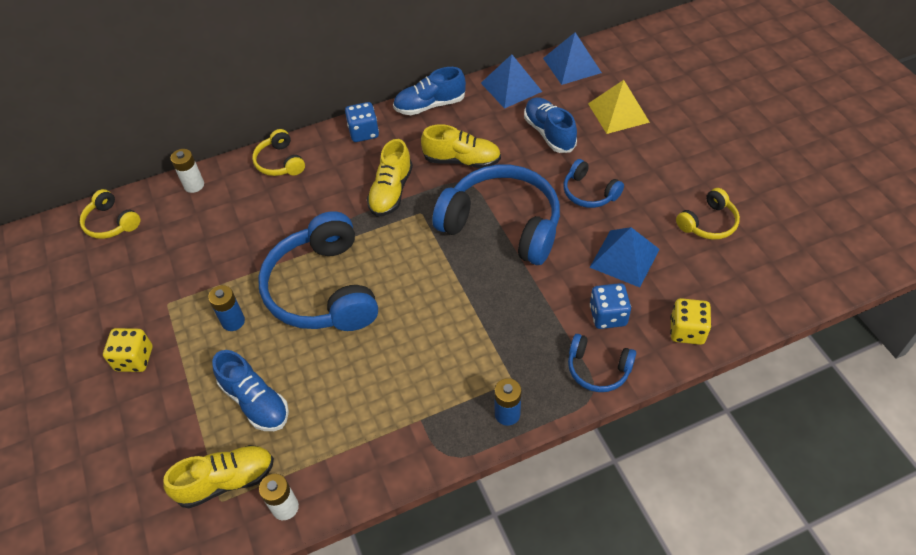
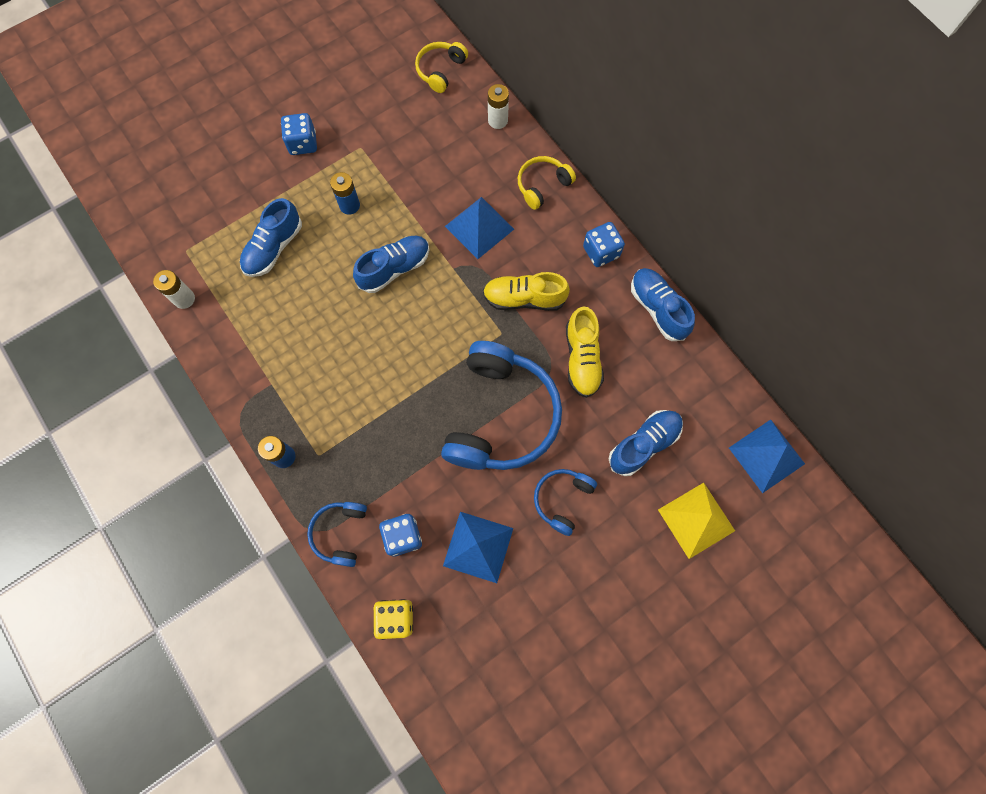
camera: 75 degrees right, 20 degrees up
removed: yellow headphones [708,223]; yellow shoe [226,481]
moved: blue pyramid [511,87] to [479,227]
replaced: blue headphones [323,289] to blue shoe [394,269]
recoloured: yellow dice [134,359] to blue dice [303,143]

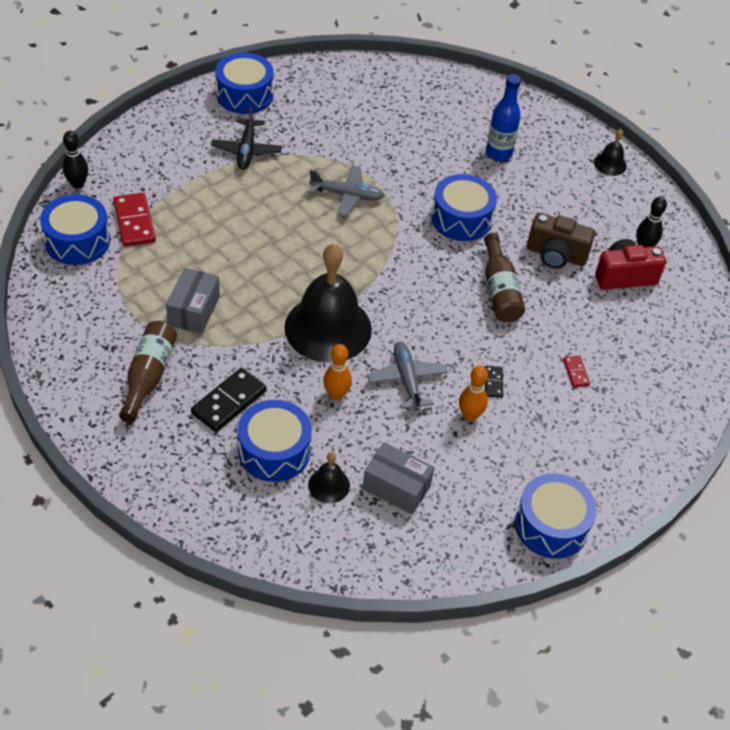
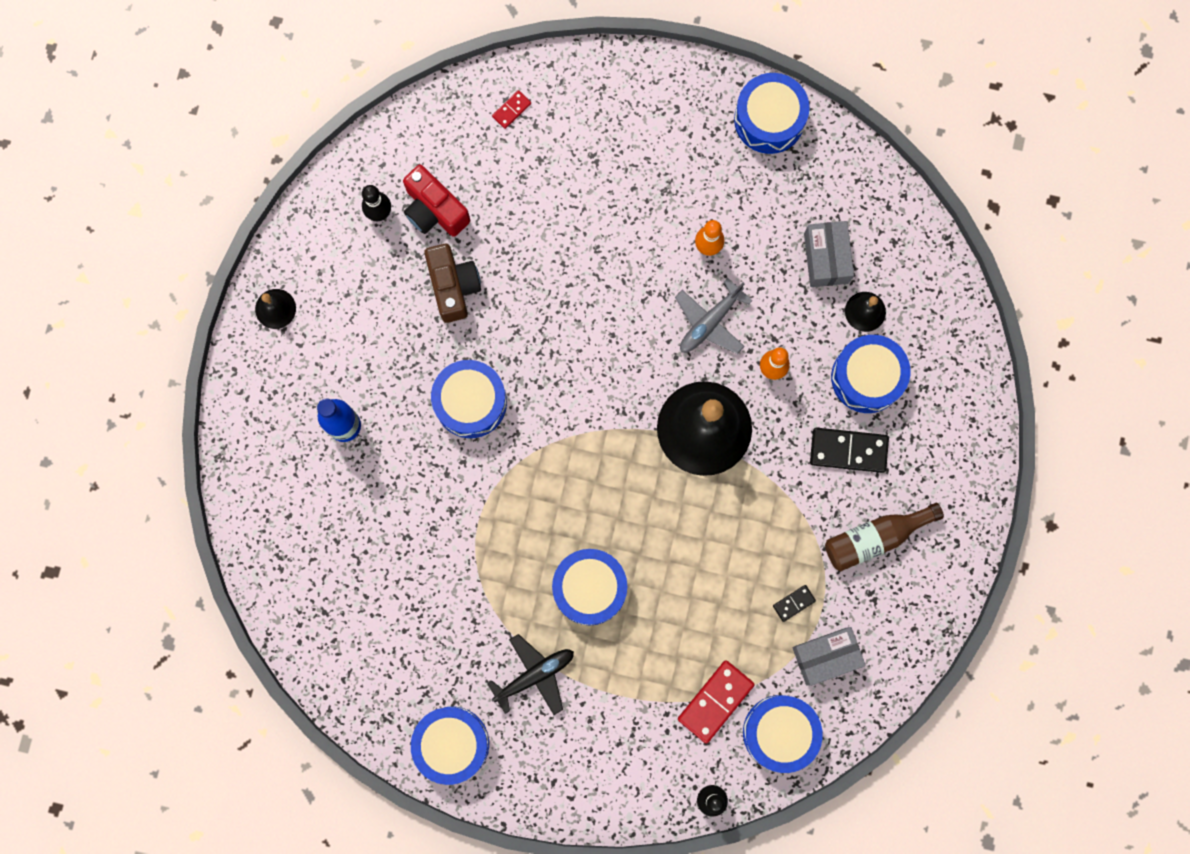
camera: 120 degrees left, 30 degrees up
removed: grey plane [347,195]; brown bottle [499,290]
added: blue drum [589,588]
moved: grey box [194,311] to [826,656]; red domino [576,372] to [511,110]; black domino [493,383] to [794,603]

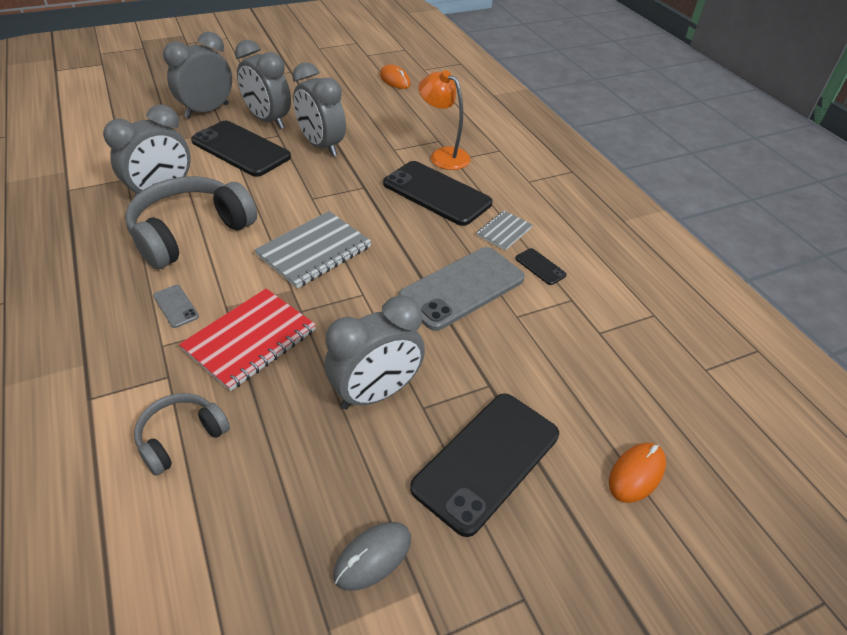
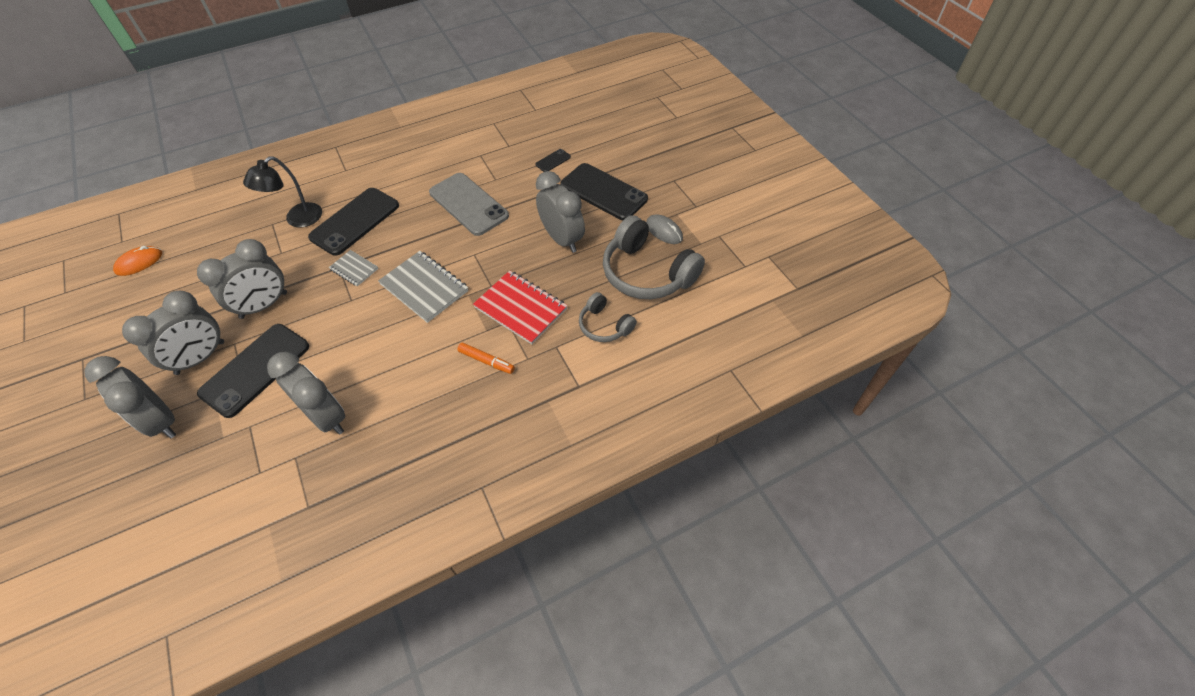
camera: 90 degrees left, 10 degrees up
removed: orange mouse [636,474]
moved: grey headphones [190,233] to [647,273]; grey notebook [504,231] to [354,269]; black phone [540,267] to [553,161]
replaced: grey phone [176,306] to orange marker [486,361]
recoloured: orange lamp [443,155] to black lamp [298,220]

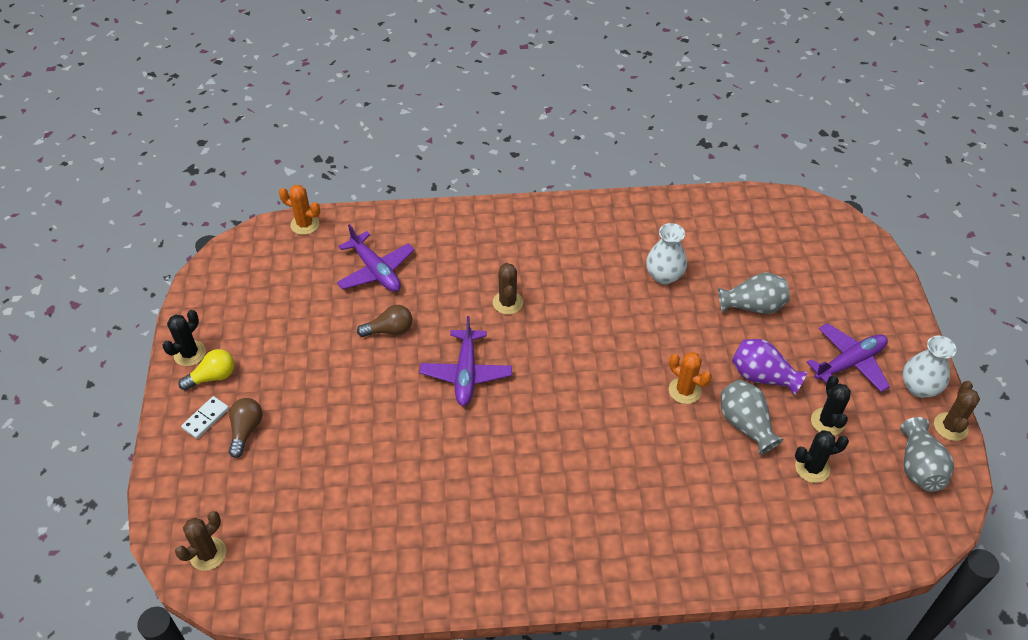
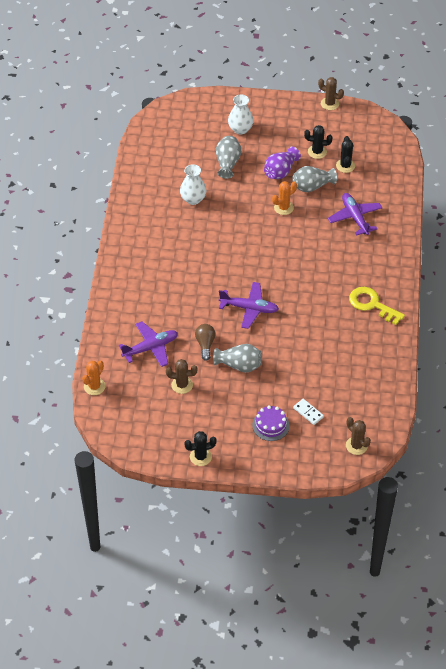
camera: 80 degrees left, 0 degrees up
removed: yellow light bulb [213,377]
added: yellow key [372,304]
moved: brown cactus [507,303] to [182,385]; purple plane [849,363] to [355,217]; white vase [919,387] to [240,129]; white domino [206,418] to [308,412]; grey vase [919,467] to [239,365]
replaced: brown light bulb [246,430] to purple cake [270,425]
turned: black cactus [190,353] = [200,457] 60 degrees counterclockwise

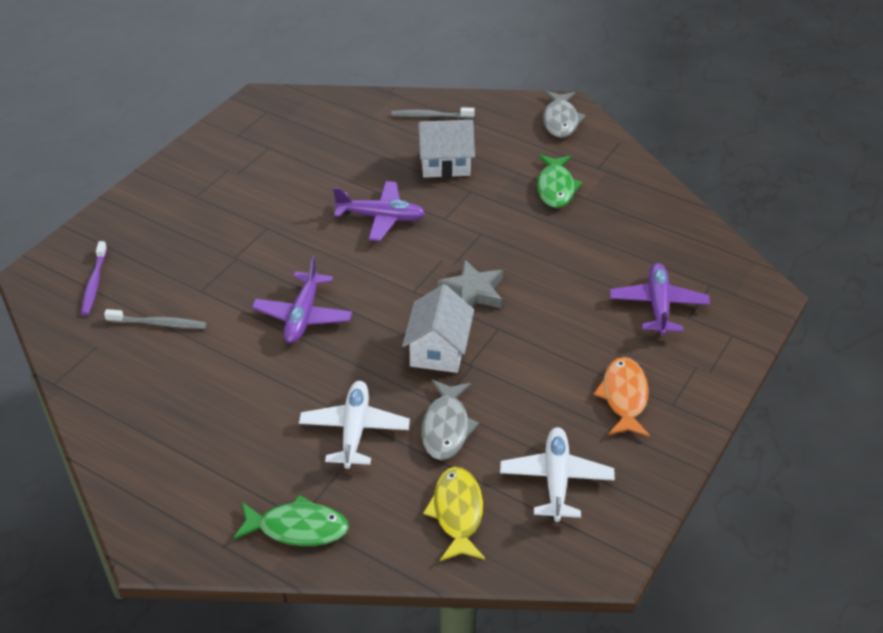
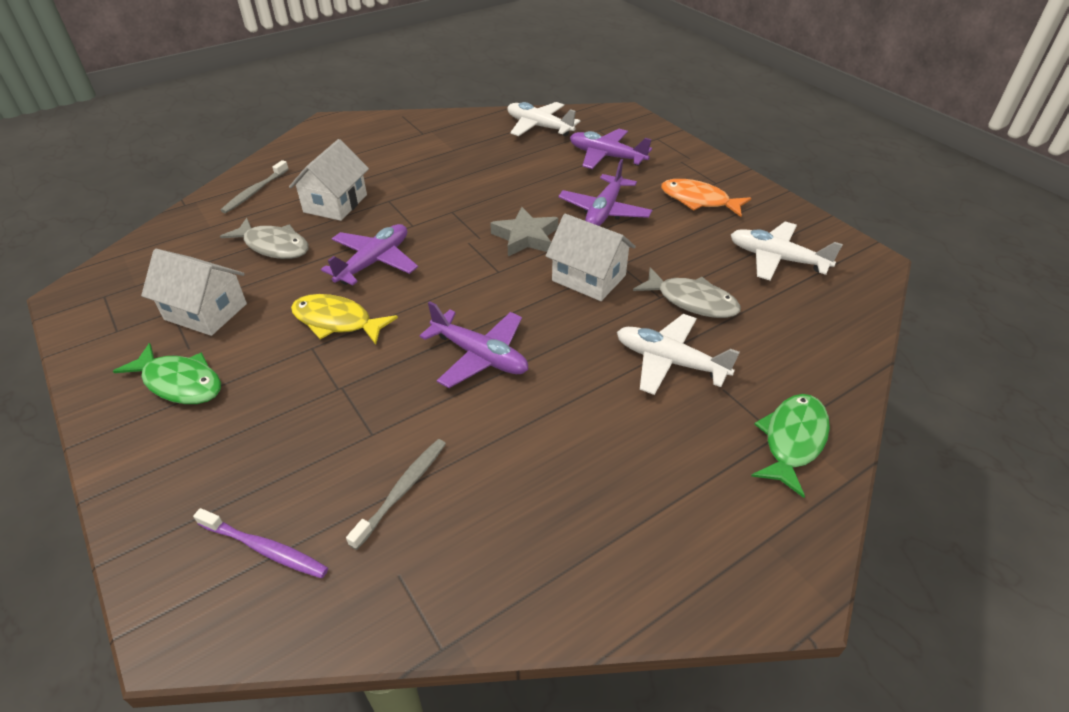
camera: 65 degrees left, 0 degrees up
added: white plane [539,127]; purple plane [604,211]; white house [205,312]
moved: grey fish [560,120] to [273,246]; green fish [555,187] to [180,382]; yellow fish [457,513] to [337,321]

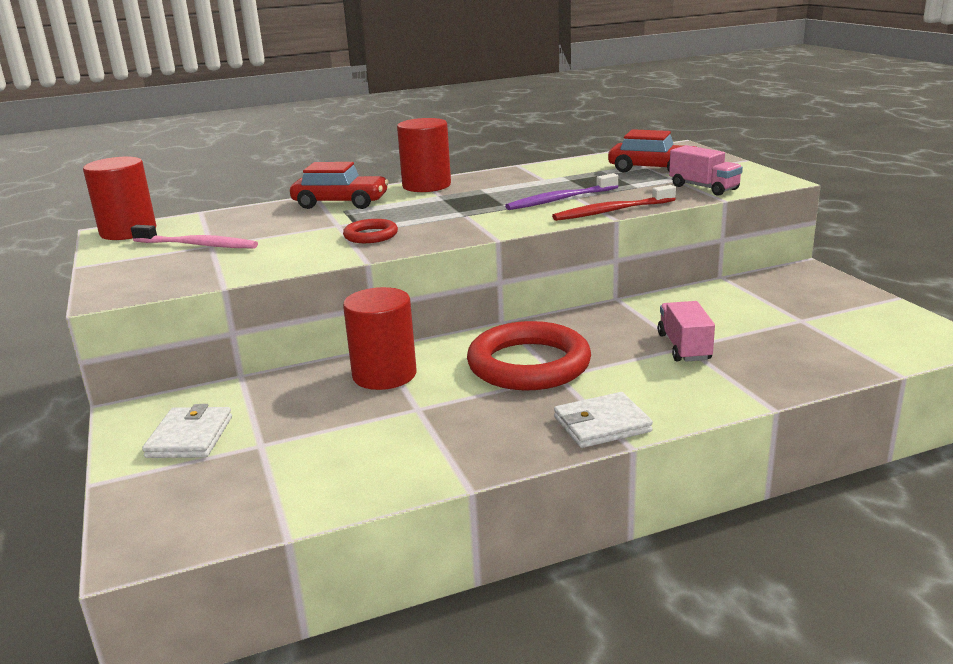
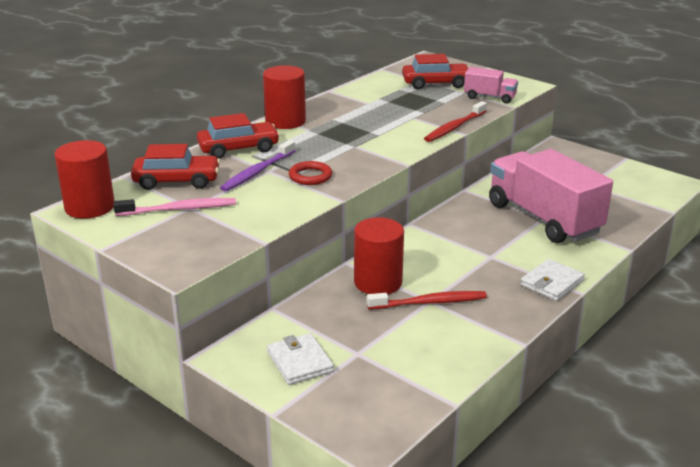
camera: 30 degrees left, 5 degrees up
removed: red ring [529,364]
added: red car [177,181]; red toothbrush [429,302]
moved: purple toothbrush [560,199] to [257,172]
resized: pink truck [684,347] = [543,219] x2.15

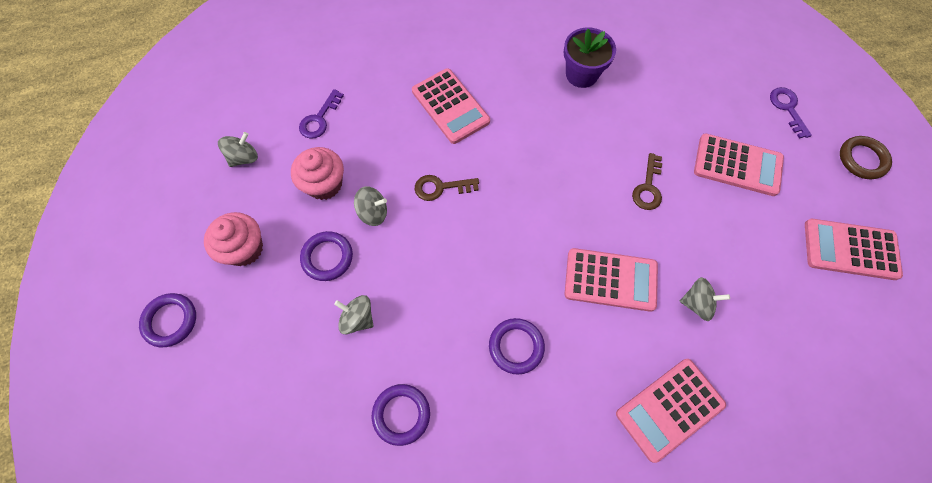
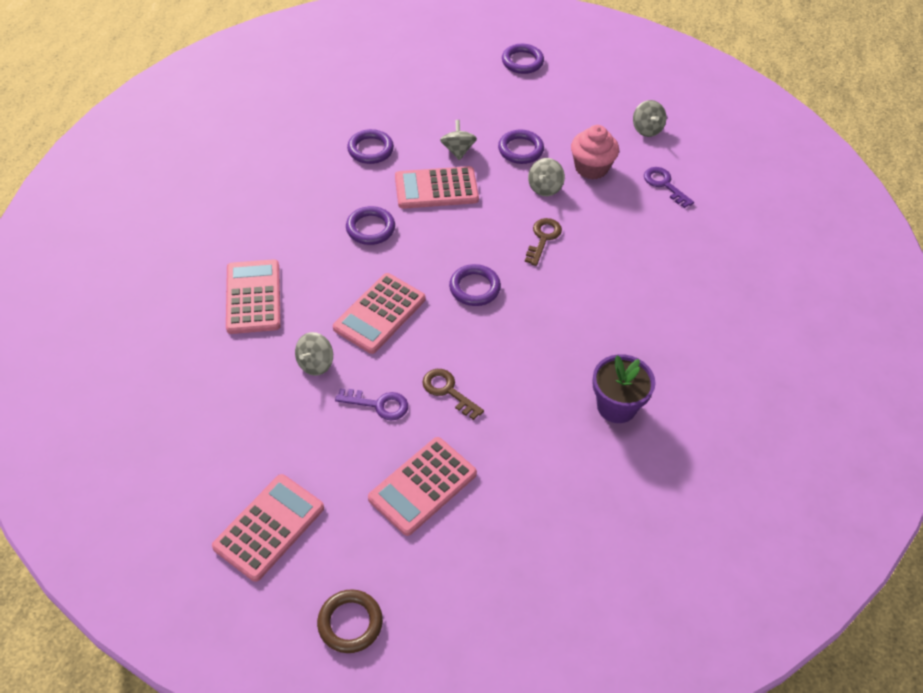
camera: 115 degrees right, 15 degrees down
removed: pink cupcake [244,249]
added: purple ring [474,288]
moved: pink calculator [450,106] to [436,188]; purple key [787,109] to [378,405]
turned: grey spinning top [357,318] = [458,150] 60 degrees counterclockwise

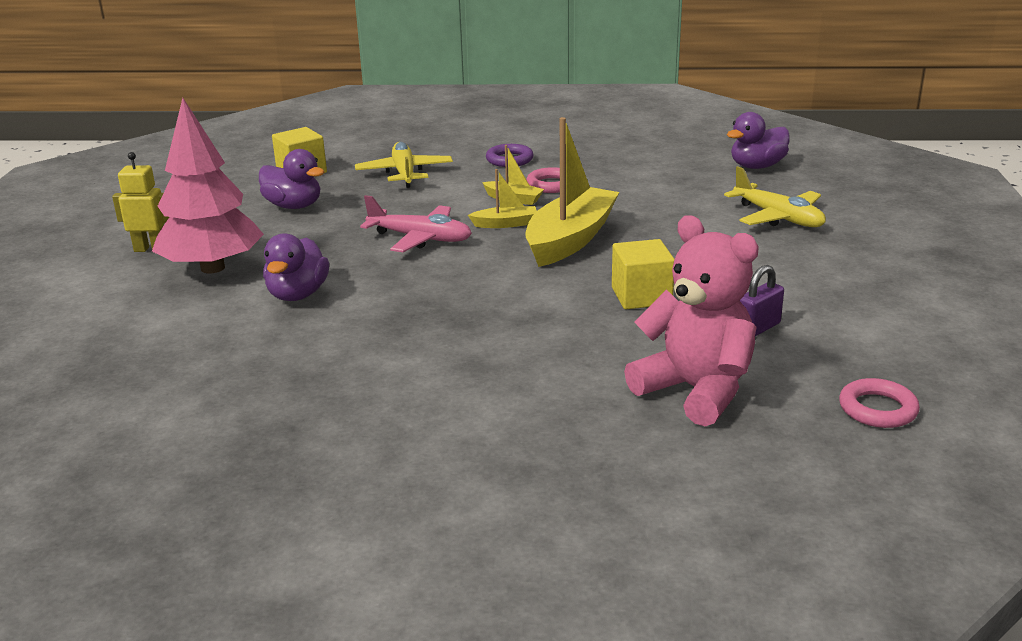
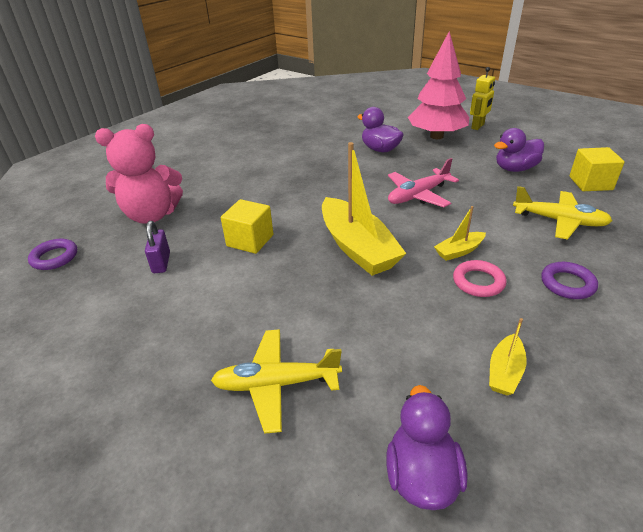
camera: 125 degrees right, 10 degrees up
moved: yellow boat [505,224] to [505,372]
recoloured: pink ring [877,409] to purple ring [54,257]

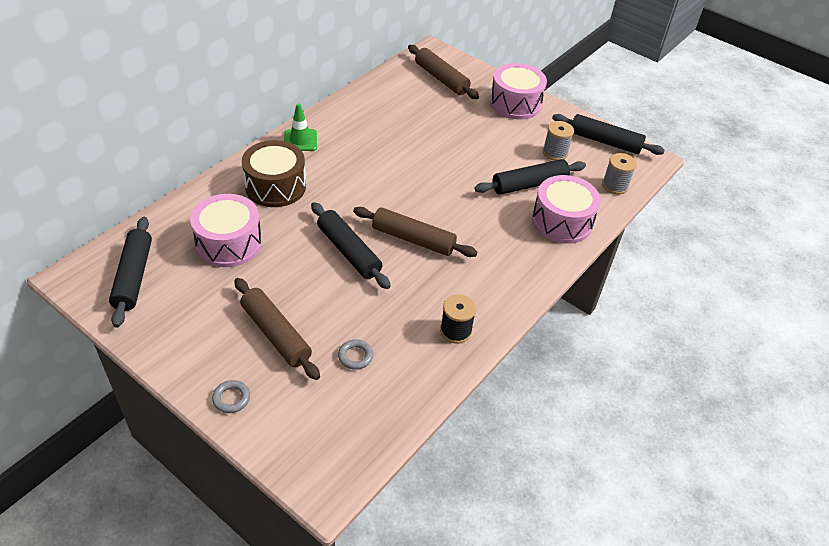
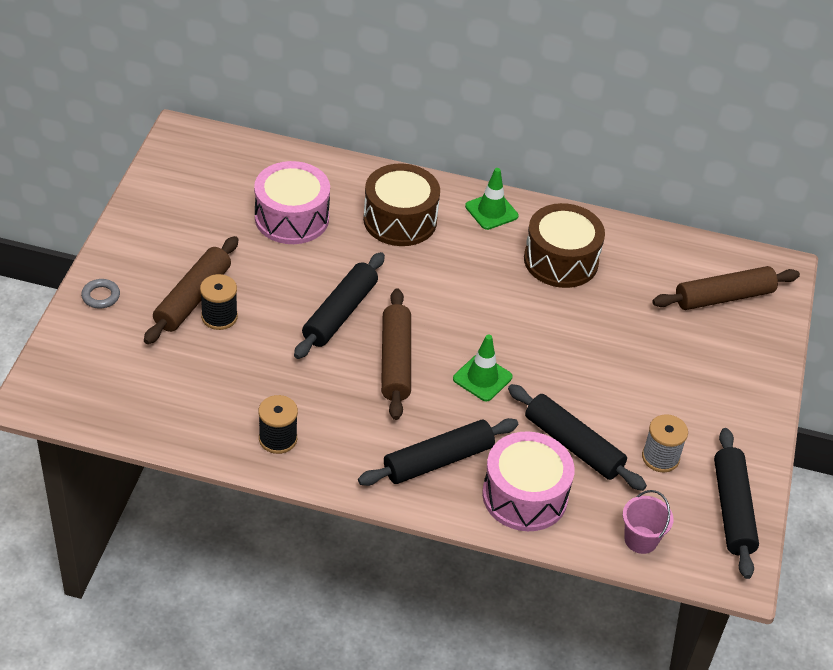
camera: 65 degrees right, 0 degrees up
removed: pink drum [515,103]; grey ring [355,356]
added: brown drum [561,260]; black spool [219,317]; green traffic cone [482,378]
moved: black rolling pin [133,277] to [438,460]
replaced: grey spool [615,186] to pink bucket [641,540]
turned: brown rolling pin [441,79] = [723,297] 45 degrees clockwise

